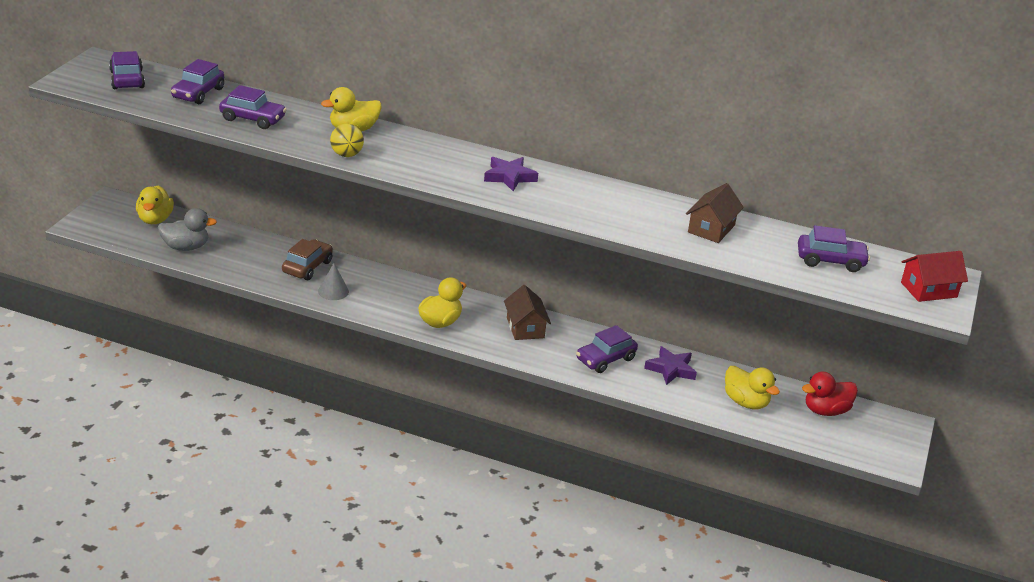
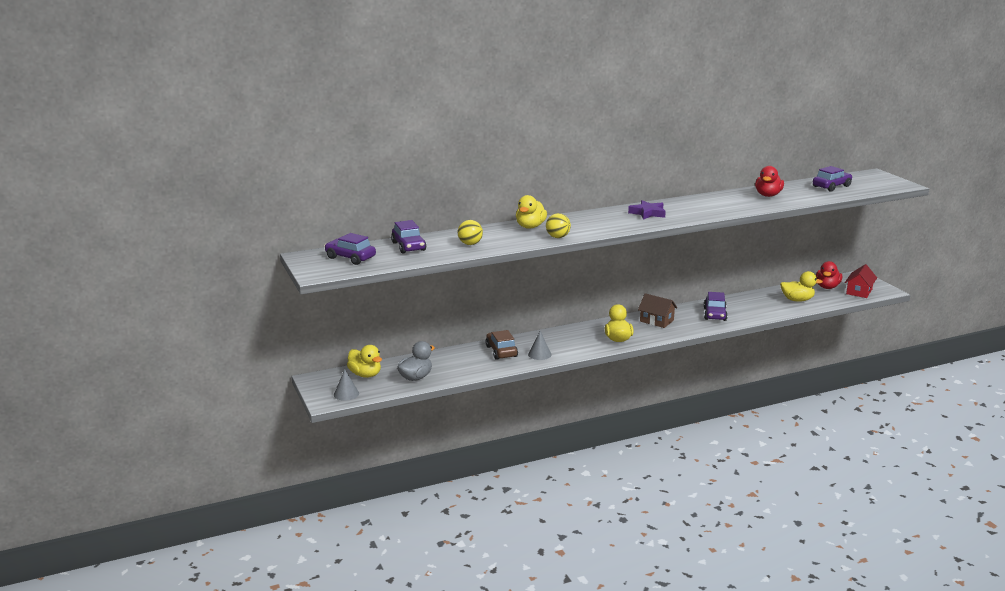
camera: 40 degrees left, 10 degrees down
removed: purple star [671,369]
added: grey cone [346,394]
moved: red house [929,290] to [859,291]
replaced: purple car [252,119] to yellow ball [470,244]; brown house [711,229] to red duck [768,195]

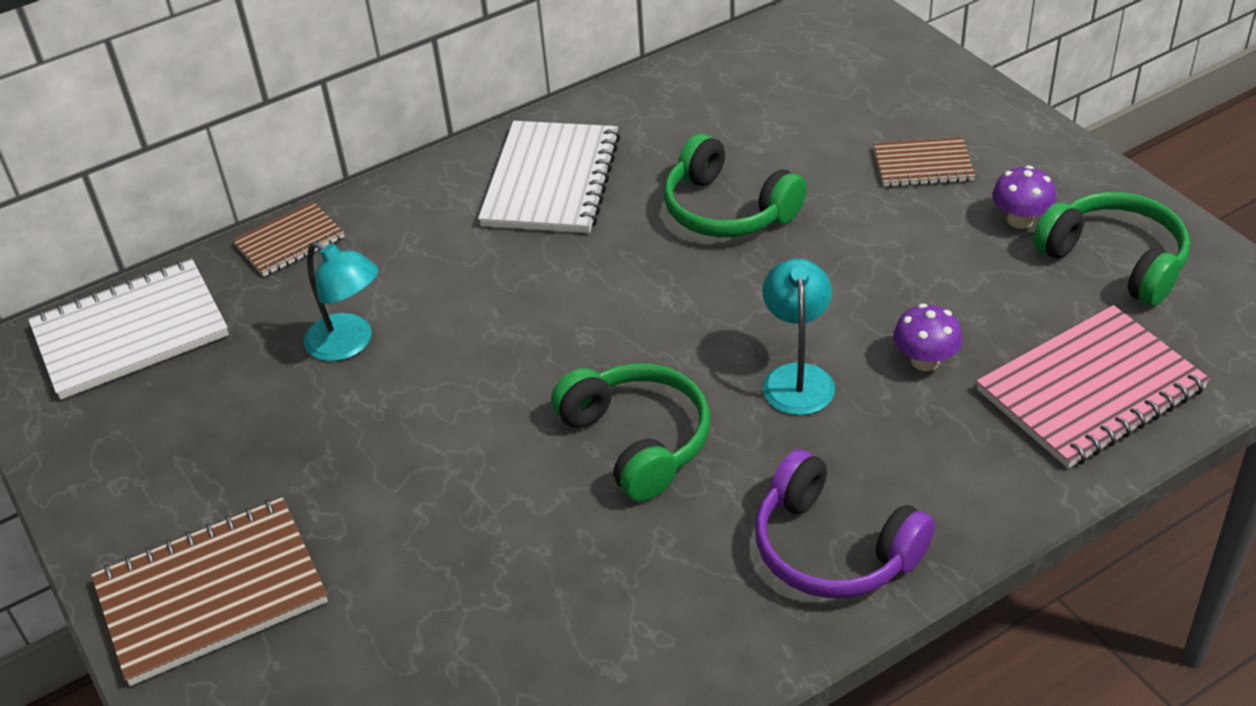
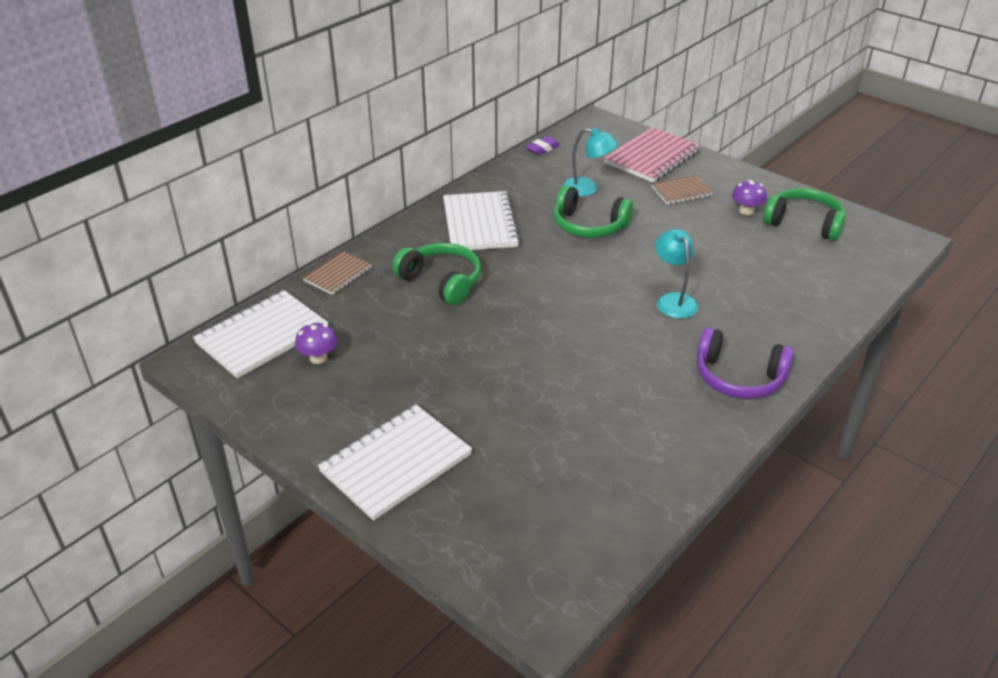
camera: 20 degrees left, 5 degrees down
added: purple eraser [542,148]
moved: turquoise lamp [349,344] to [587,189]; purple mushroom [925,361] to [318,358]; pink notebook [1090,390] to [652,157]; green headphones [637,440] to [442,282]
recoloured: brown notebook [211,593] to white notebook [396,463]

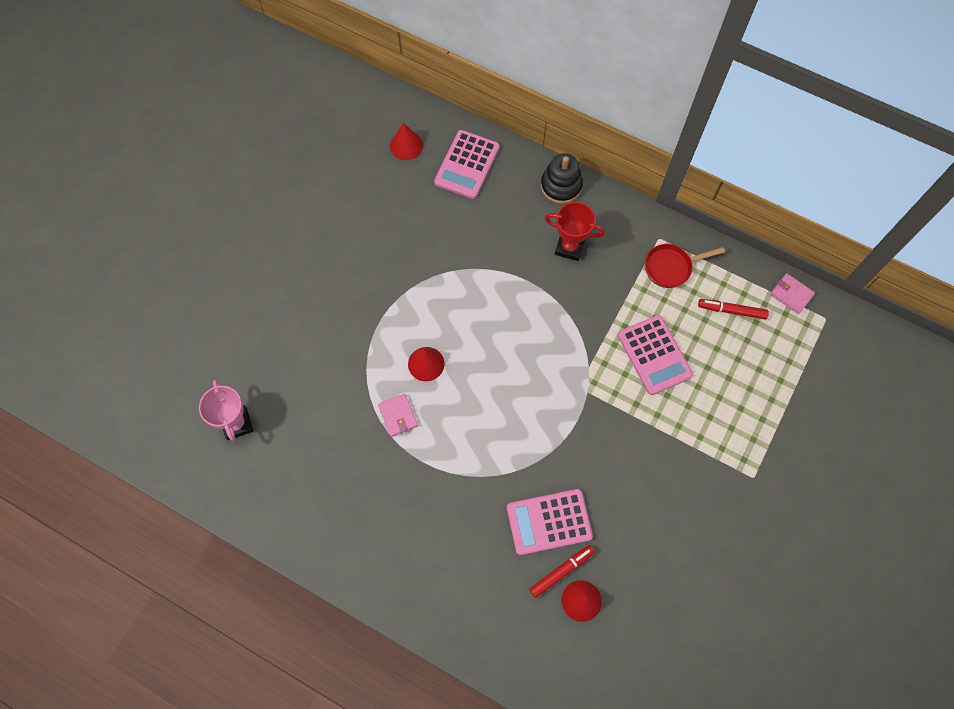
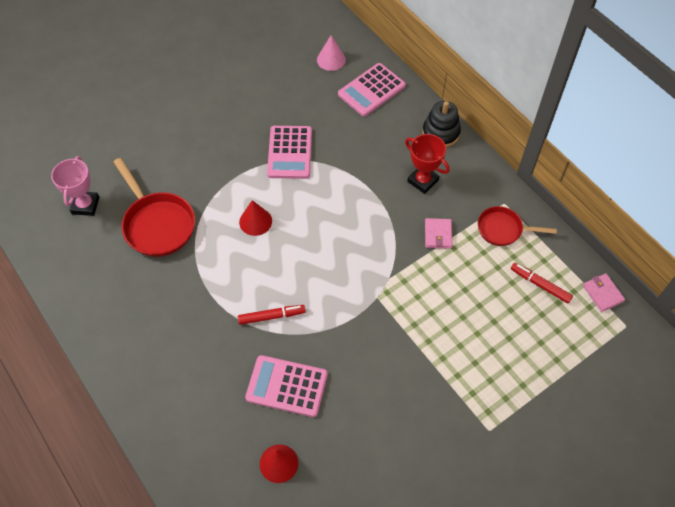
camera: 25 degrees right, 10 degrees down
added: red pan [157,224]
moved: pink calculator [654,355] to [290,152]; pink wallet [398,416] to [438,234]; red marker [561,571] to [271,316]
recoloured: red cone [406,145] to pink cone [331,59]

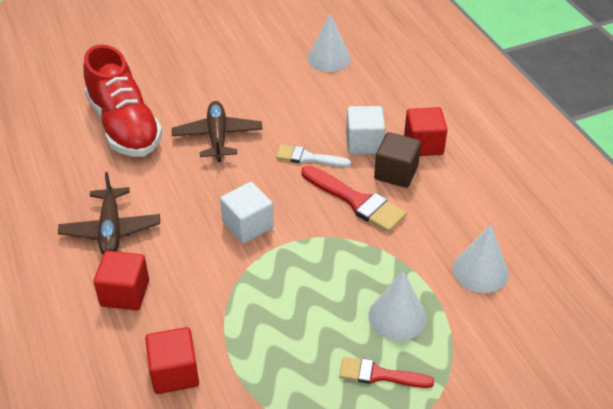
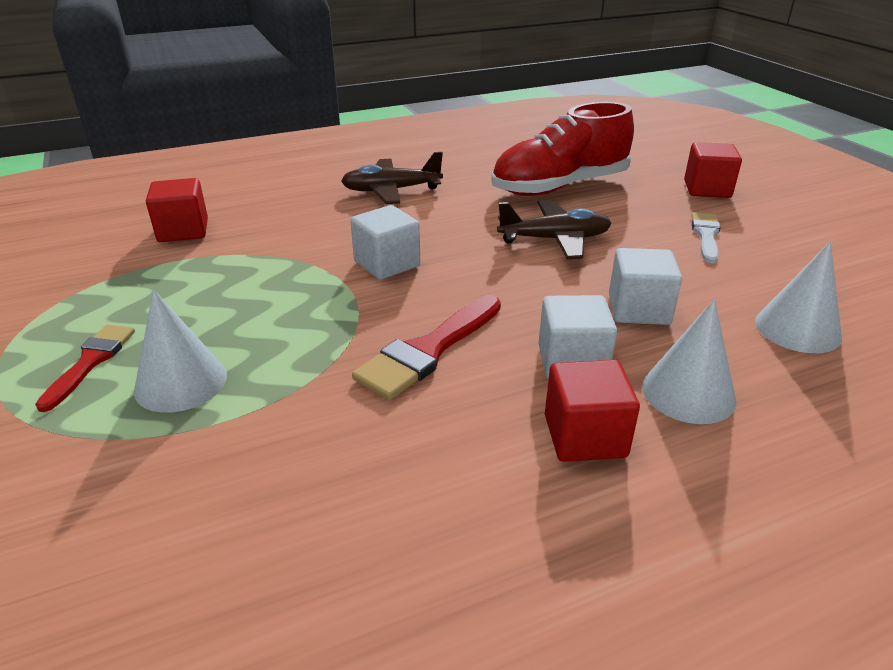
camera: 90 degrees right, 10 degrees down
removed: brown cube [396,173]
added: white cube [638,309]
moved: white brush [308,158] to [706,235]; white cone [480,271] to [688,393]; red cube [125,293] to [707,189]

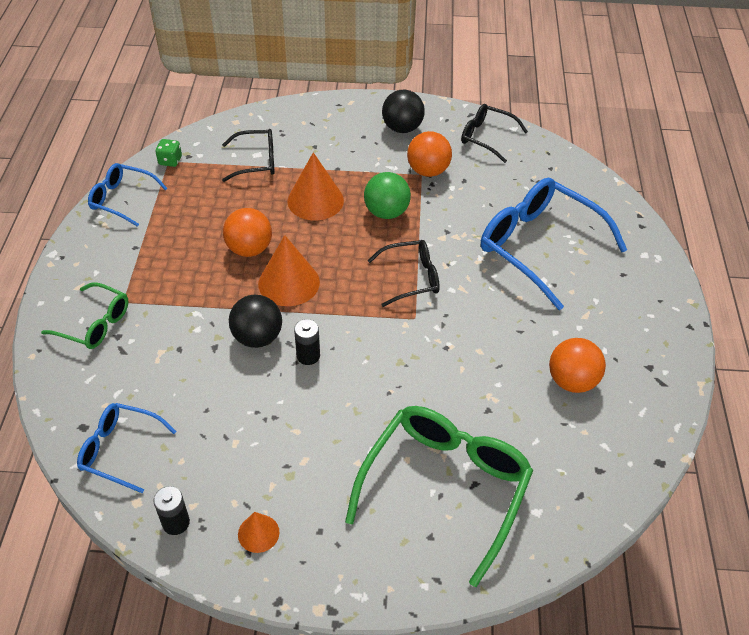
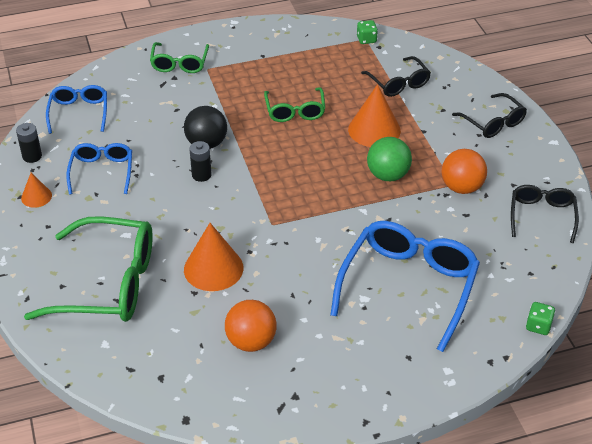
camera: 70 degrees right, 5 degrees down
removed: black ball [402,128]
added: green dice [538,326]
moved: blue glasses [122,199] to [102,172]; orange cone [289,283] to [213,268]; black glasses [411,278] to [493,123]
replaced: orange ball [249,249] to green glasses [295,111]

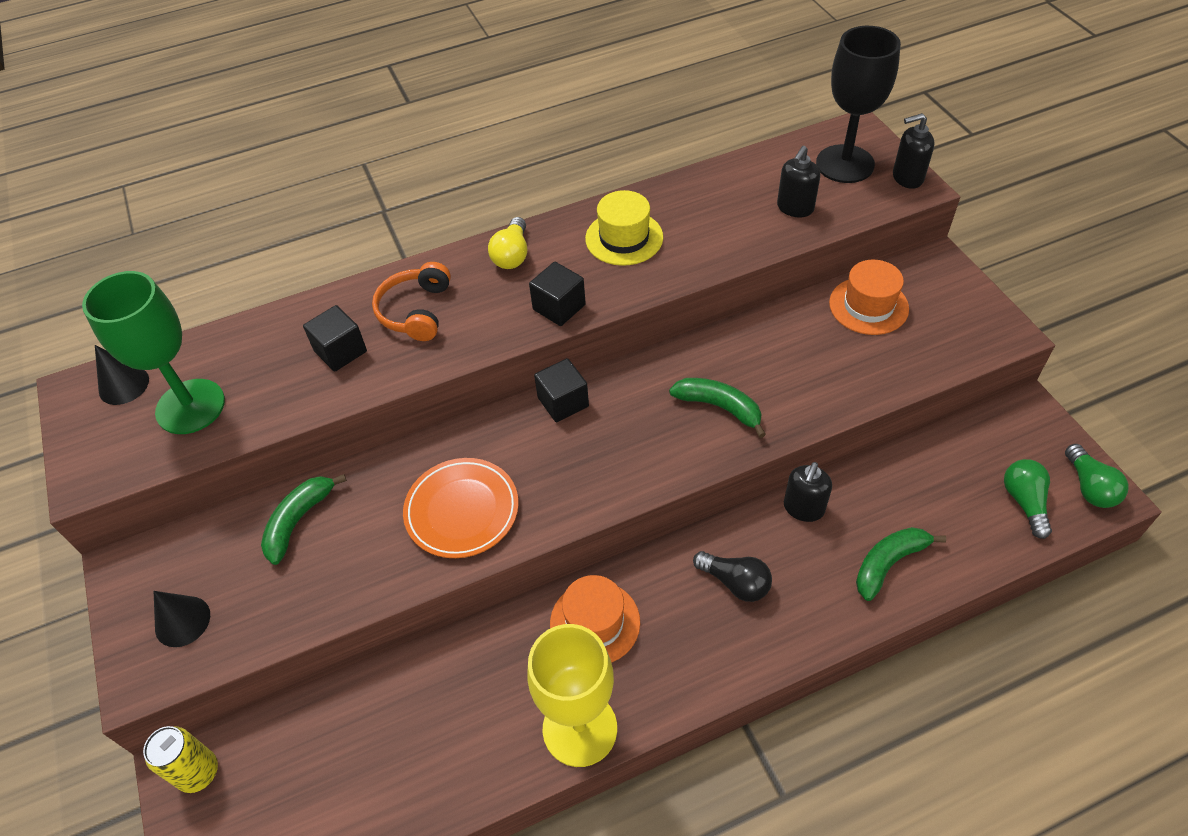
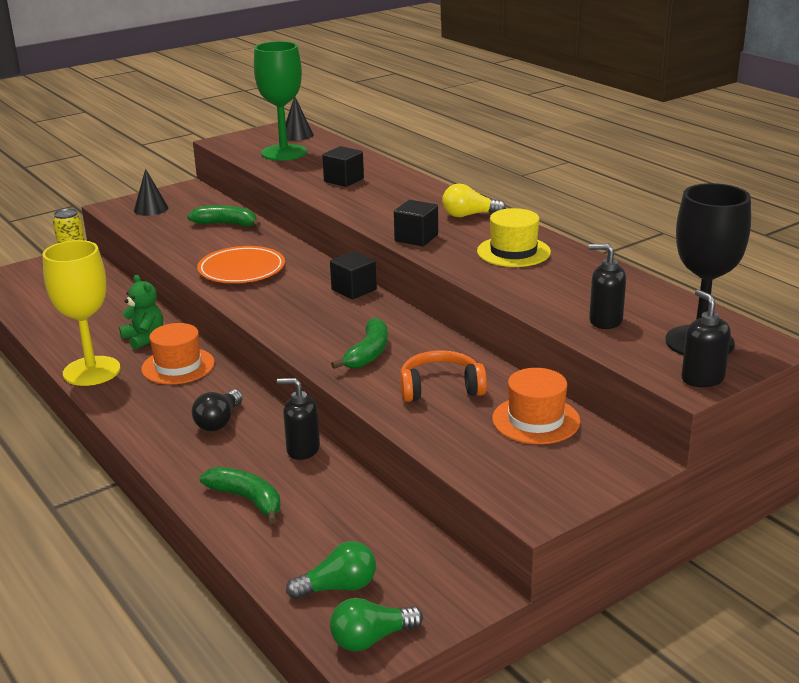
camera: 75 degrees right, 25 degrees down
added: green teddy bear [144,338]
moved: orange headphones [416,311] to [440,388]

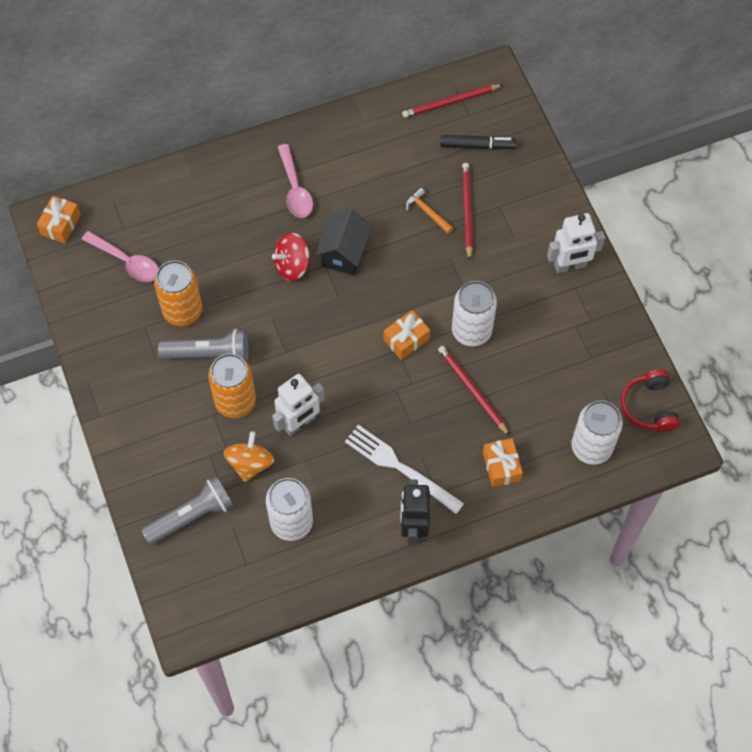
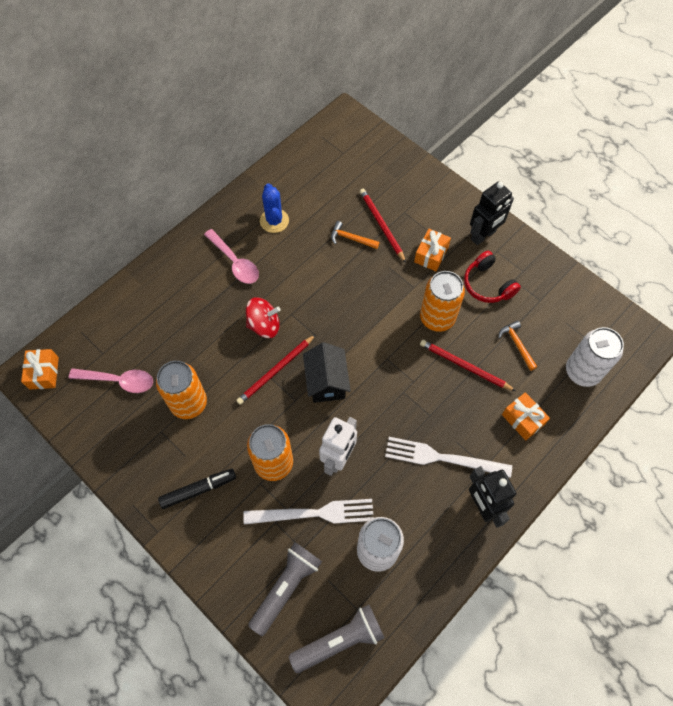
camera: 25 degrees left, 0 degrees up
added: blue cactus [274,221]; orange hammer [517,344]
moved: red pencil [450,102] to [276,371]; black marker [477,146] to [198,490]; black house [344,253] to [326,382]; orange gift [406,339] to [431,255]; grey flashlight [209,354] to [339,640]; red headphones [649,407] to [487,284]
replaced: orange spinning top [250,464] to white fork [314,513]
recoloured: white robot [570,266] to black robot [483,236]; white can [471,331] to orange can [437,318]
turned: red spinning top [292,265] = [264,325] 135 degrees counterclockwise

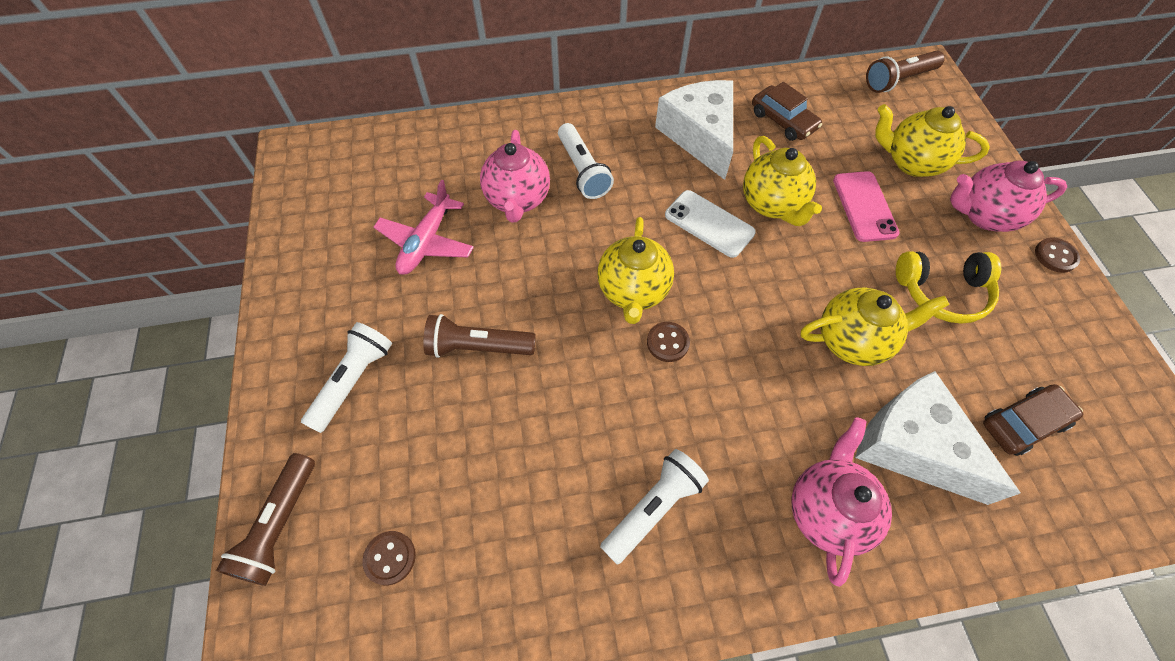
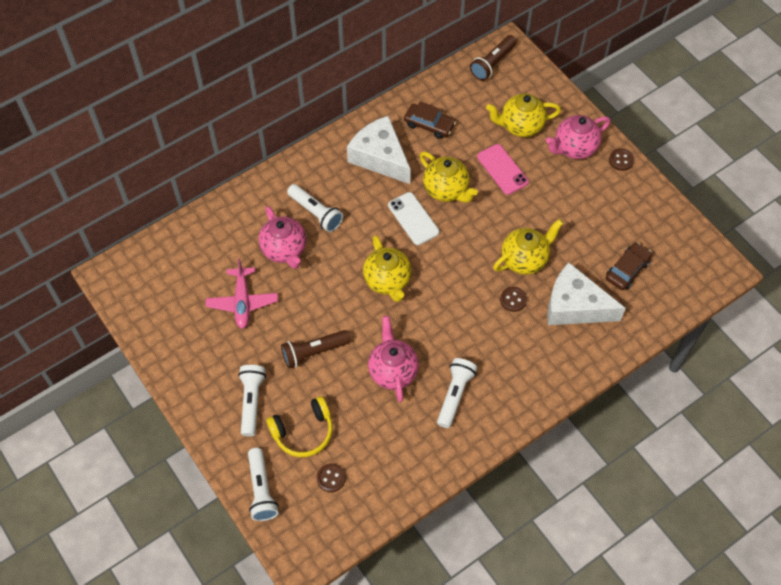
camera: 25 degrees left, 0 degrees up
moved: yellow headphones [942,292] to [303,432]; brown button [667,342] to [513,299]; pink teapot [827,511] to [393,371]
recoloured: brown flashlight [280,525] to white flashlight [261,490]
turned: white phone [709,224] = [413,219] 45 degrees clockwise

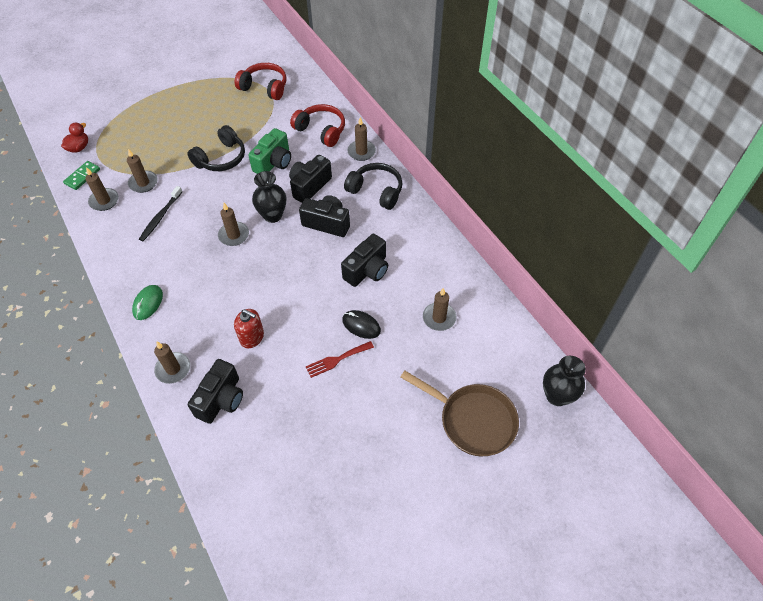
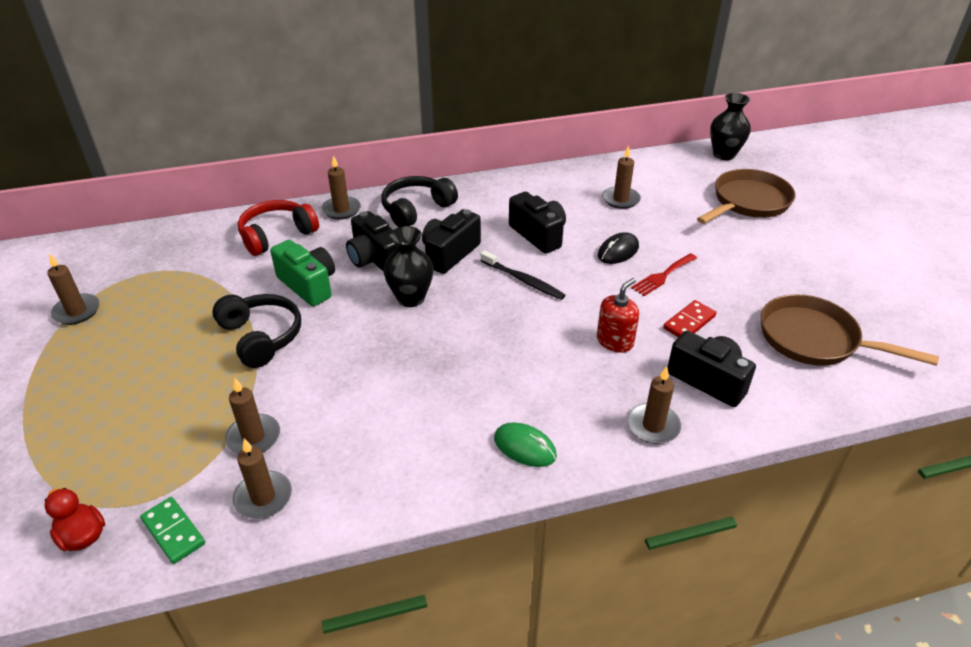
camera: 75 degrees left, 15 degrees down
removed: red headphones [264,87]
added: brown pan [814,339]; red domino [689,322]
moved: black toothbrush [160,217] to [523,280]; brown candle [234,235] to [77,311]
turned: red fork [337,360] = [662,276] 60 degrees clockwise

